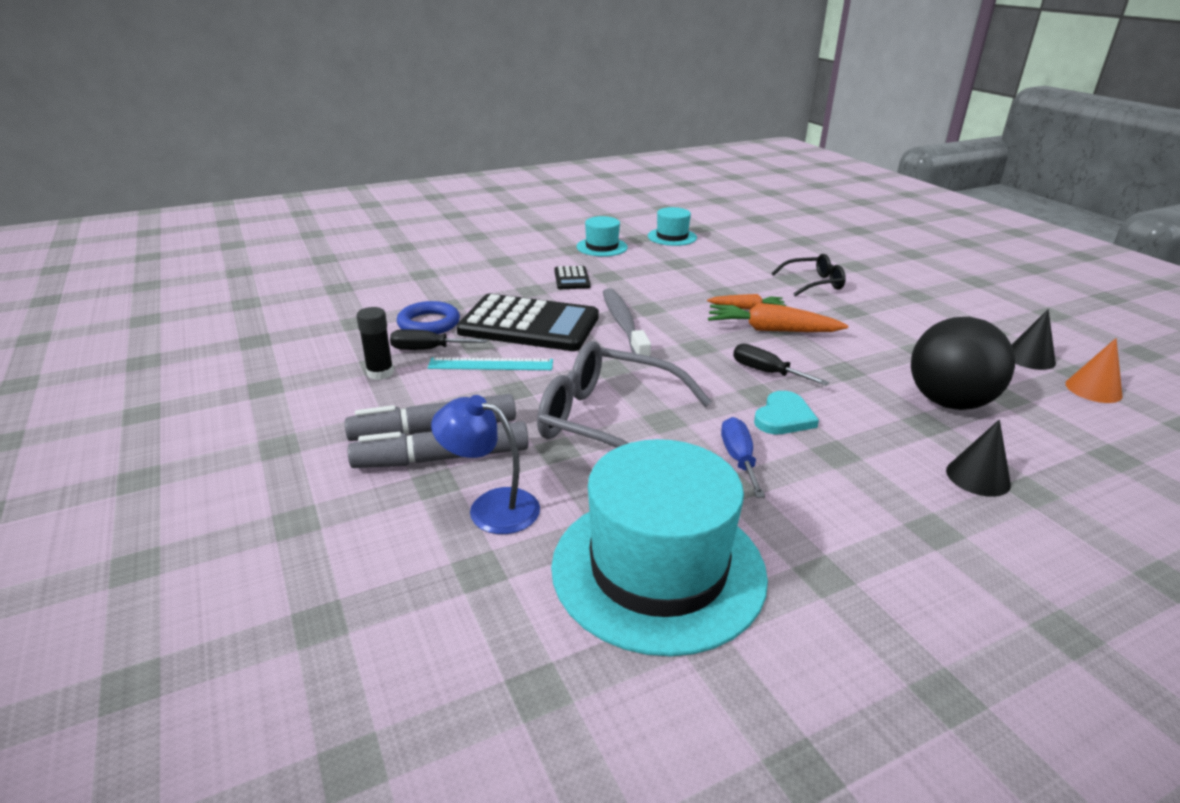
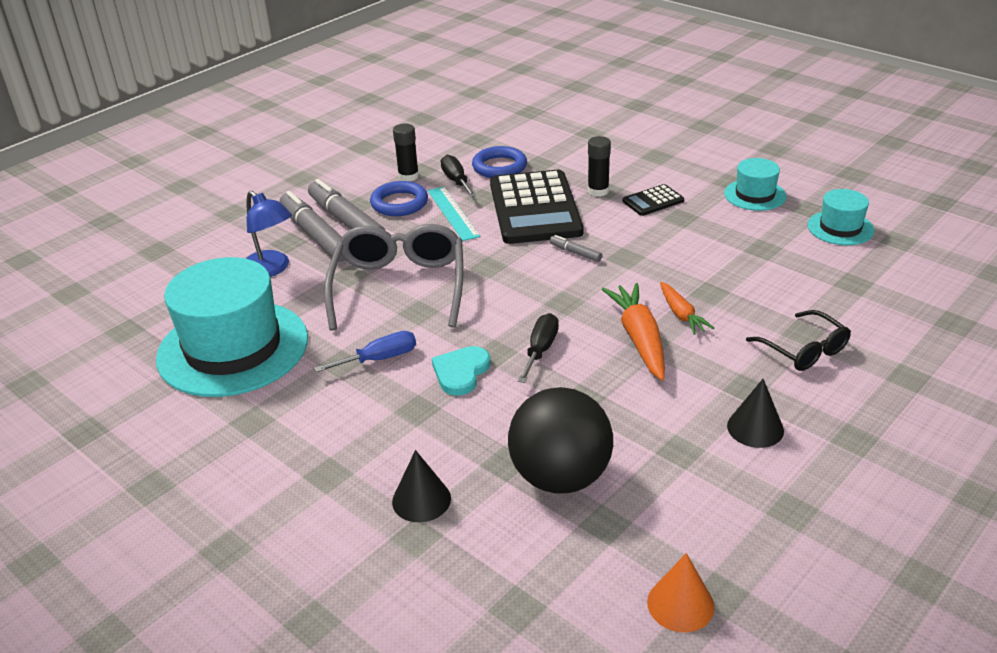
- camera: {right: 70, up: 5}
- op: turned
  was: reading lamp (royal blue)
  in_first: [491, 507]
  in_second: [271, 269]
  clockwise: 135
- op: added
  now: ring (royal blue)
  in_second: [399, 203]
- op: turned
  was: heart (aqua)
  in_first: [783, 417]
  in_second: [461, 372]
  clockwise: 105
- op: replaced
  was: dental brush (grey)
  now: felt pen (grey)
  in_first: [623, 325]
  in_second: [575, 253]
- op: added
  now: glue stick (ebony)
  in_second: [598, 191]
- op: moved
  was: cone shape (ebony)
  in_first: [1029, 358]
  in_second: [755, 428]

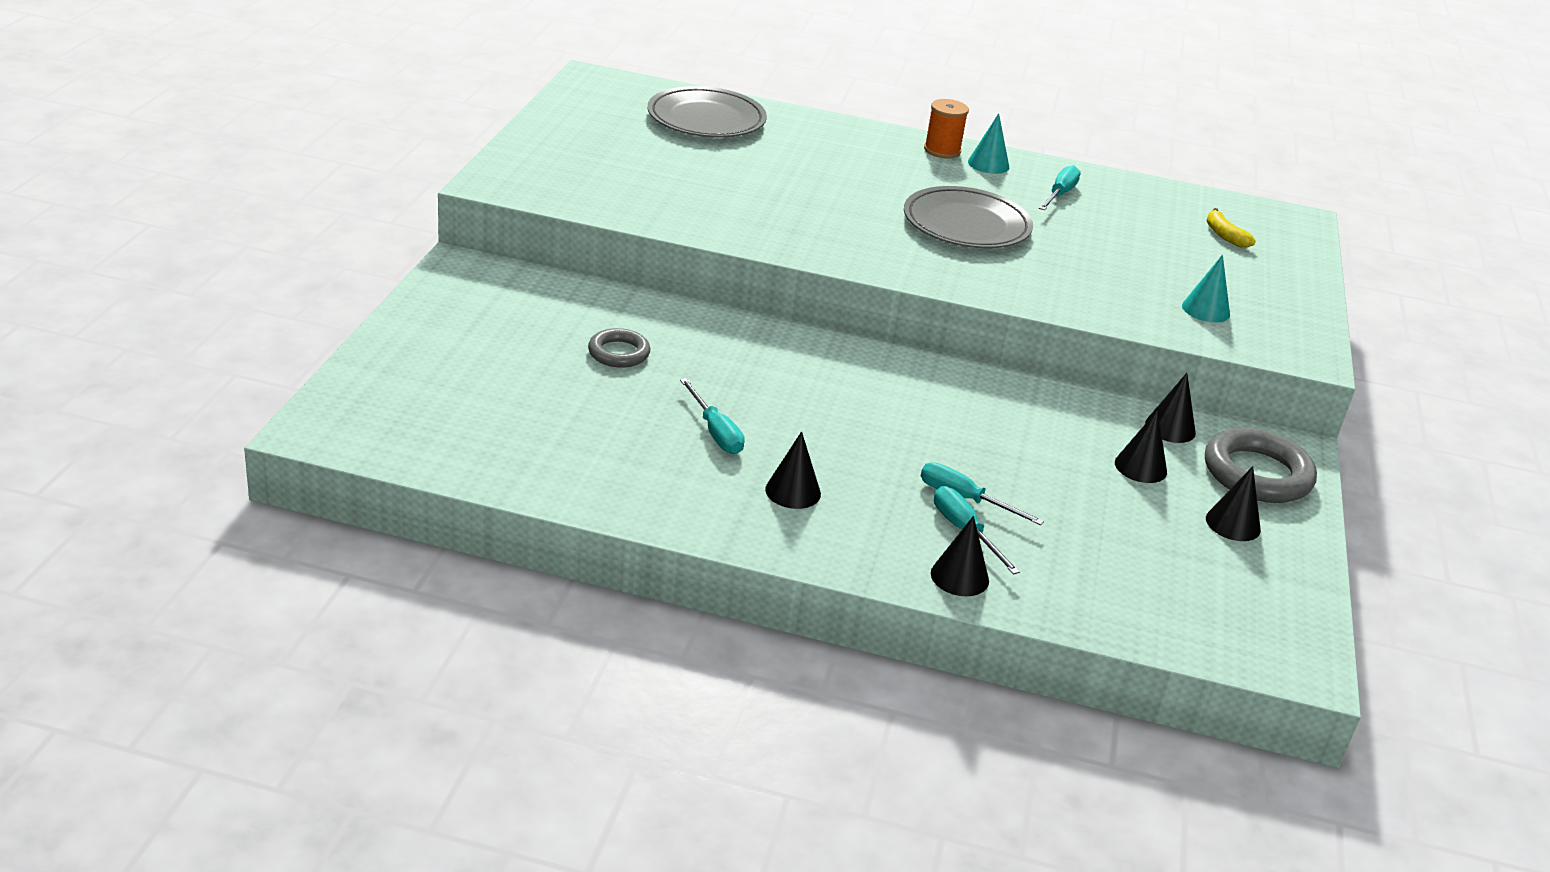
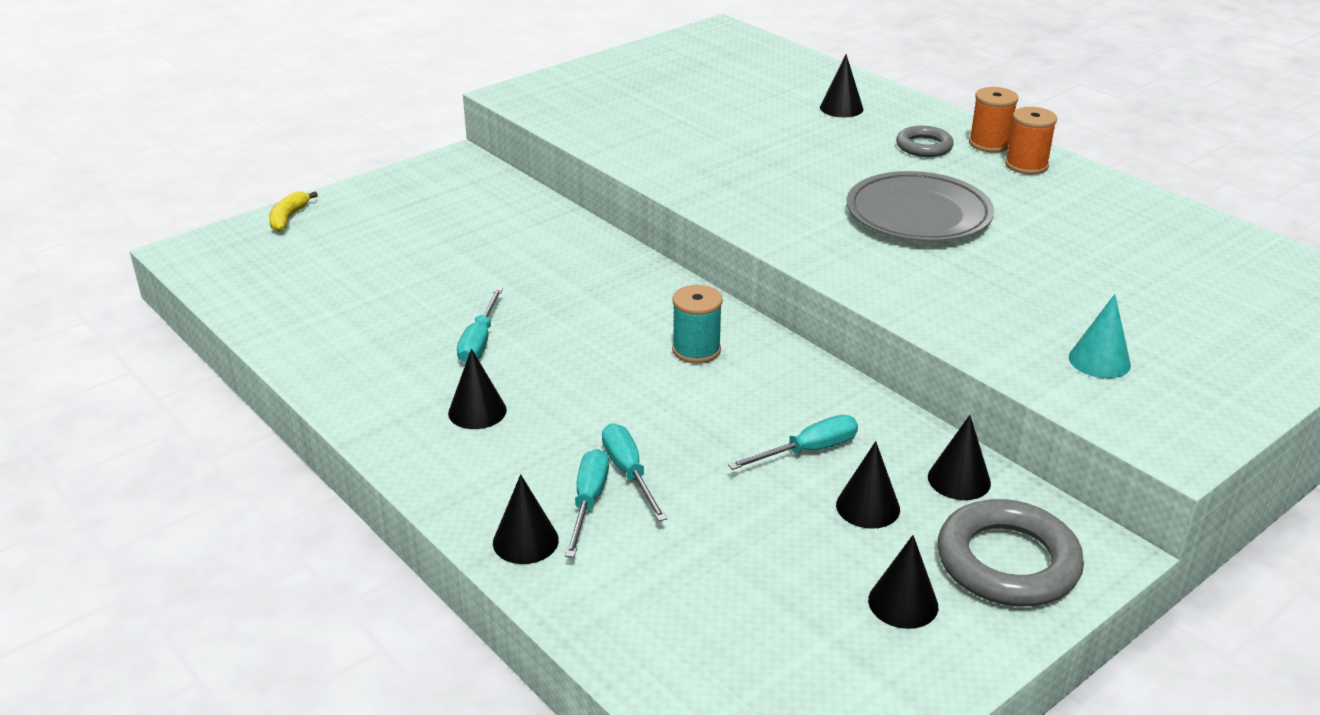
- camera: {right: 40, up: 0}
- op: moved
  was: banana (golden)
  in_first: [1224, 235]
  in_second: [288, 218]
- op: added
  now: bobbin (aqua)
  in_second: [696, 350]
- op: moved
  was: screwdriver (aqua)
  in_first: [1060, 194]
  in_second: [808, 451]
- op: added
  now: cone shape (ebony)
  in_second: [841, 108]
- op: moved
  was: ring (grey)
  in_first: [619, 353]
  in_second: [924, 146]
- op: replaced
  was: cone shape (aqua)
  now: bobbin (bright orange)
  in_first: [988, 164]
  in_second: [1026, 165]
- op: removed
  was: flat dish (grey)
  in_first: [706, 119]

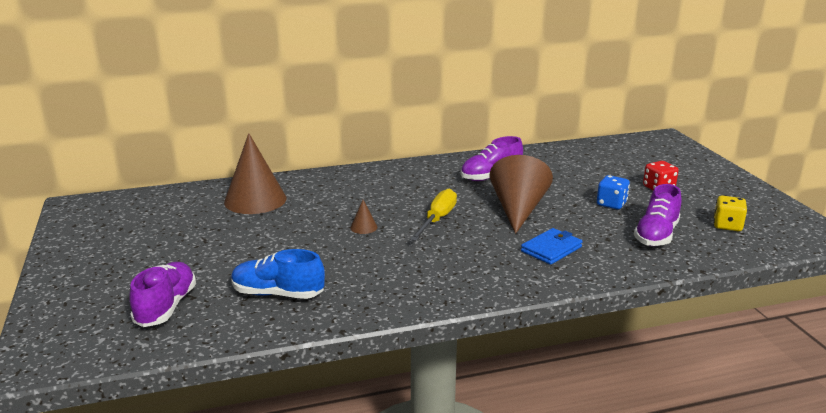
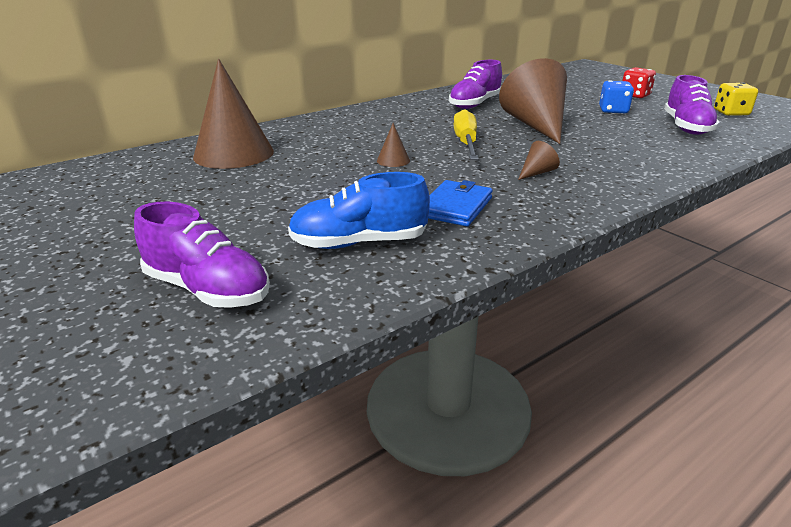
- camera: {right: -20, up: 5}
- op: turned
  was: shoe (violet)
  in_first: [166, 307]
  in_second: [207, 289]
  clockwise: 135
- op: moved
  was: billfold (royal blue)
  in_first: [551, 249]
  in_second: [456, 207]
- op: added
  now: cone shape (brown)
  in_second: [536, 173]

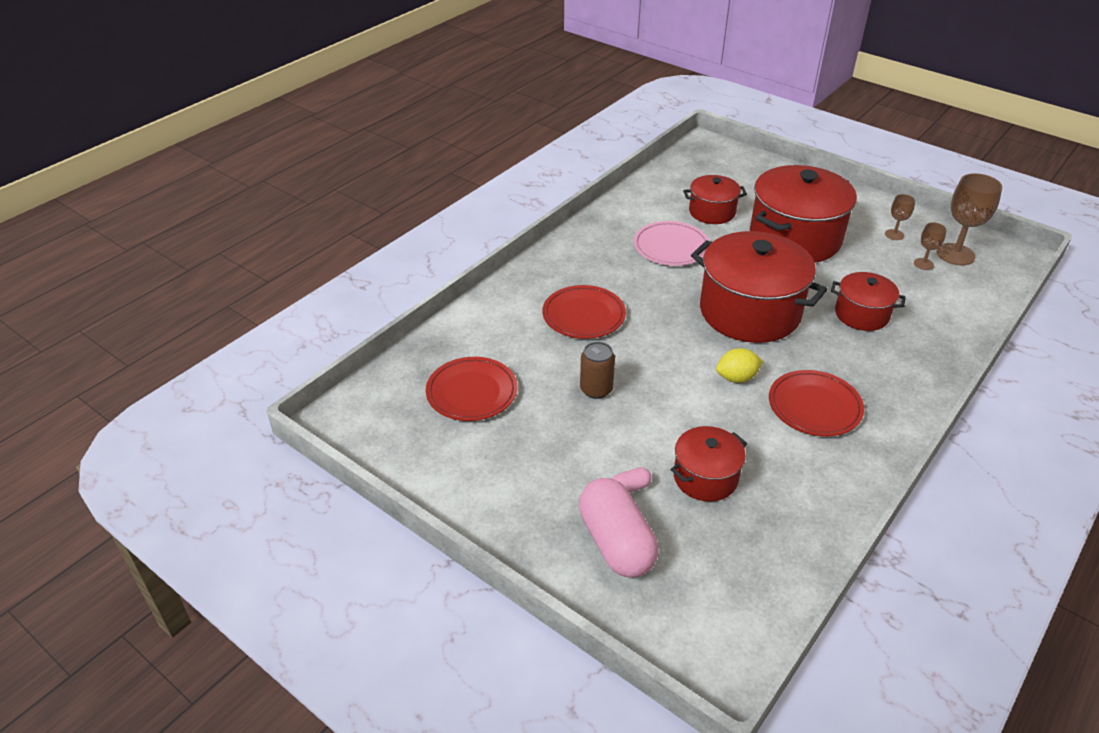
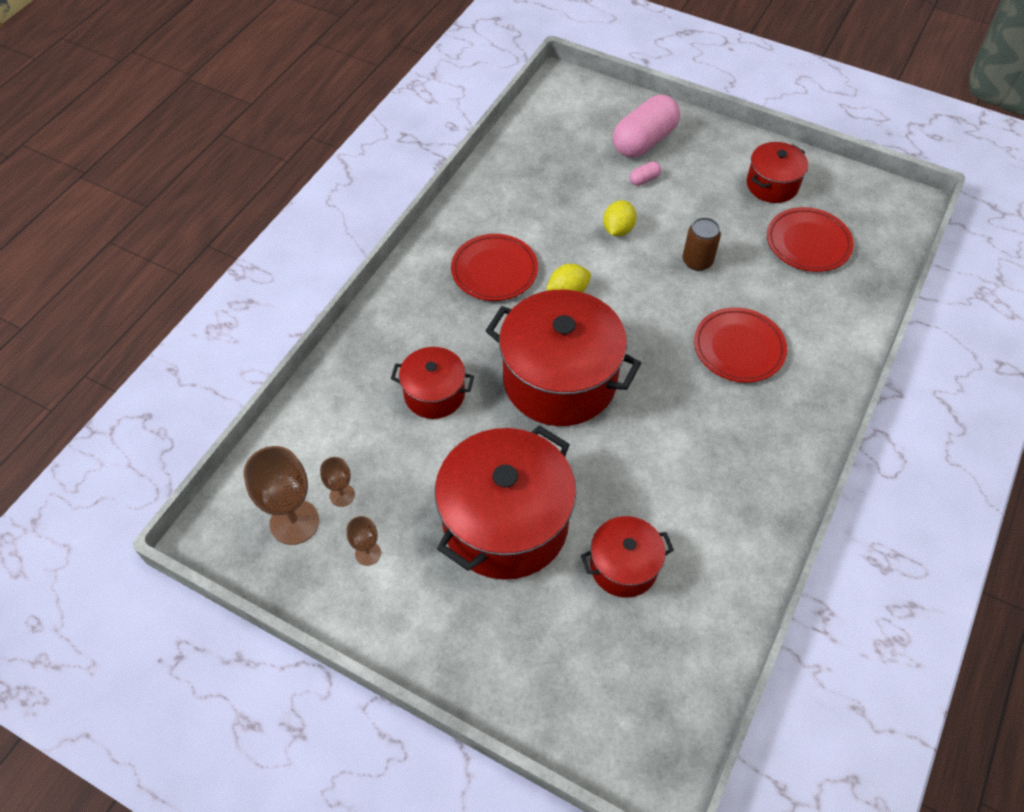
- camera: {right: 170, up: 15}
- op: added
  now: citrus fruit (golden)
  in_second: [618, 229]
- op: turned
  was: pill shape (rose-pink)
  in_first: [616, 543]
  in_second: [644, 141]
  clockwise: 75
- op: moved
  was: pot (crimson)
  in_first: [705, 477]
  in_second: [772, 185]
- op: removed
  was: flat dish (rose-pink)
  in_first: [671, 247]

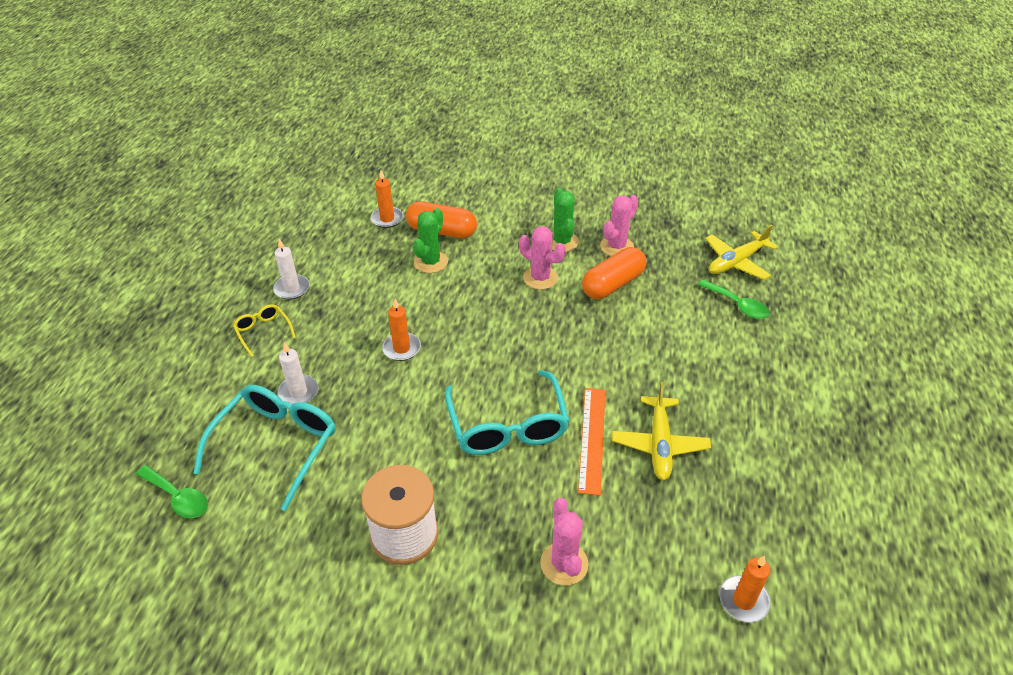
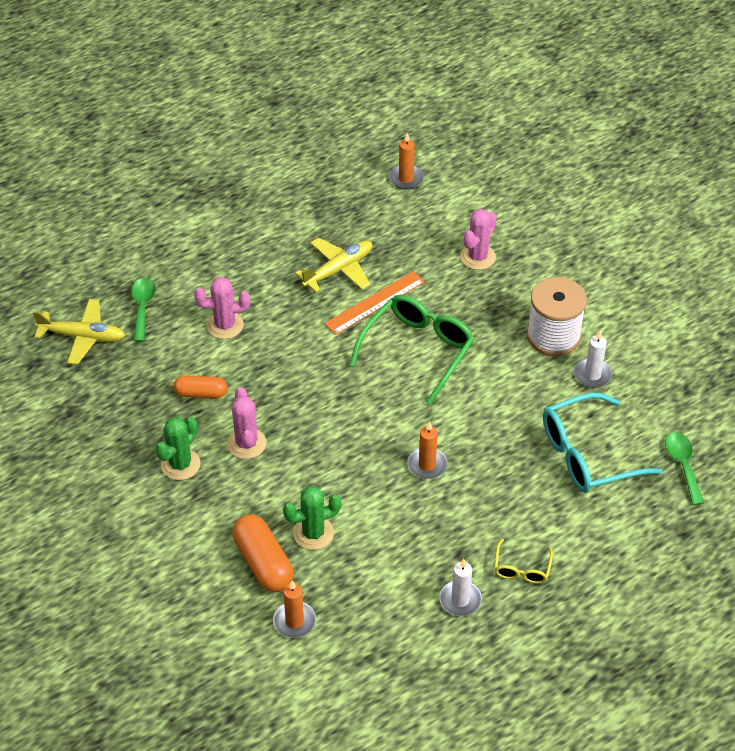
- camera: {right: -135, up: 5}
- op: resized
  was: pill shape (bright orange)
  in_first: [613, 284]
  in_second: [201, 393]
  ratio: 0.64
- op: moved
  was: prickly plant (rose-pink)
  in_first: [616, 246]
  in_second: [225, 325]
- op: recoloured
  was: glasses (aqua)
  now: glasses (leaf-green)
  in_first: [507, 425]
  in_second: [417, 351]
- op: moved
  was: candle (snow-white)
  in_first: [298, 392]
  in_second: [592, 375]

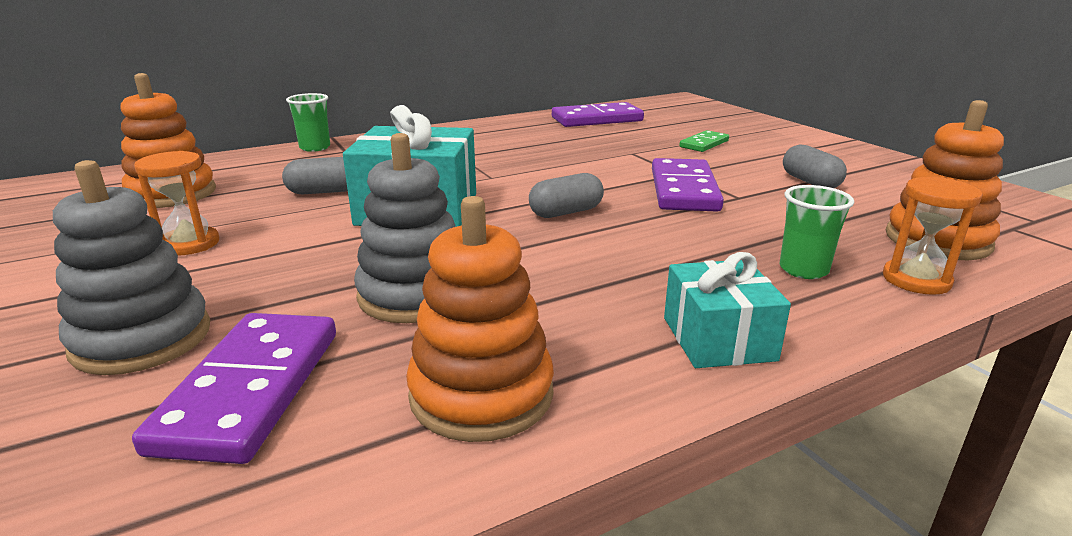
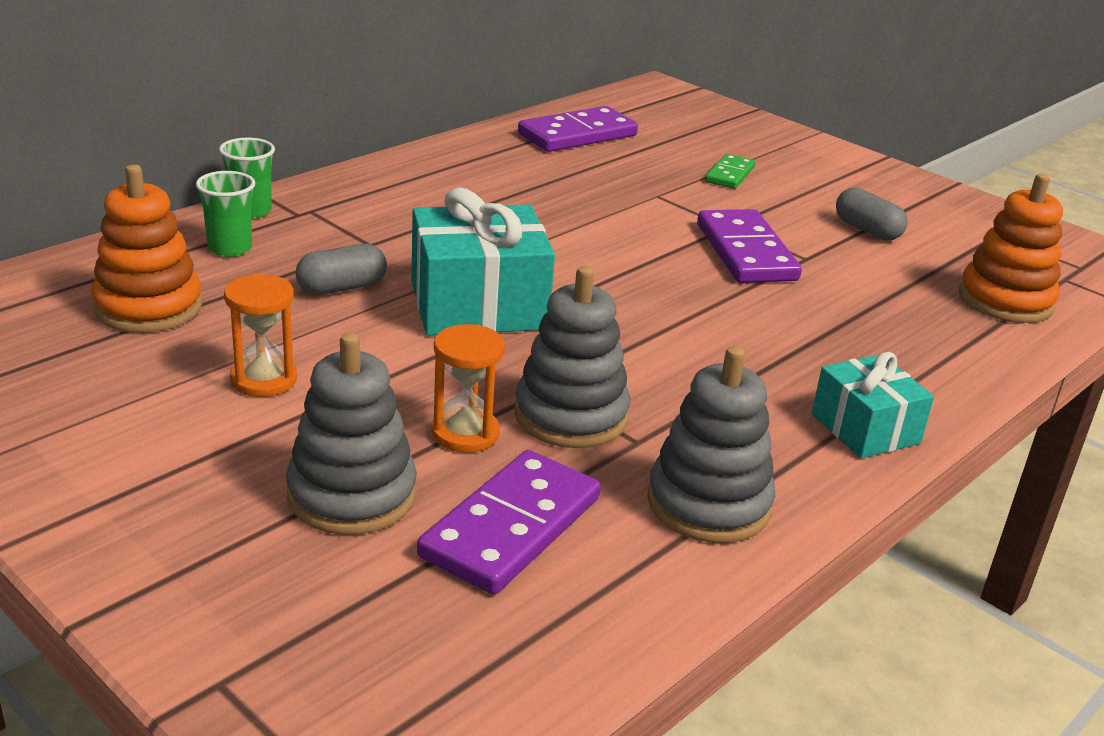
- camera: {right: -20, up: 5}
- op: moved
  was: cup (leaf-green)
  in_first: [803, 270]
  in_second: [230, 248]
- op: turned
  was: domino piece (violet)
  in_first: [251, 389]
  in_second: [511, 527]
  clockwise: 45
- op: moved
  was: hourglass (bright orange)
  in_first: [916, 280]
  in_second: [465, 433]
- op: recoloured
  was: ring stacker (bright orange)
  now: ring stacker (grey)
  in_first: [481, 394]
  in_second: [708, 504]
- op: removed
  was: pill shape (grey)
  in_first: [566, 212]

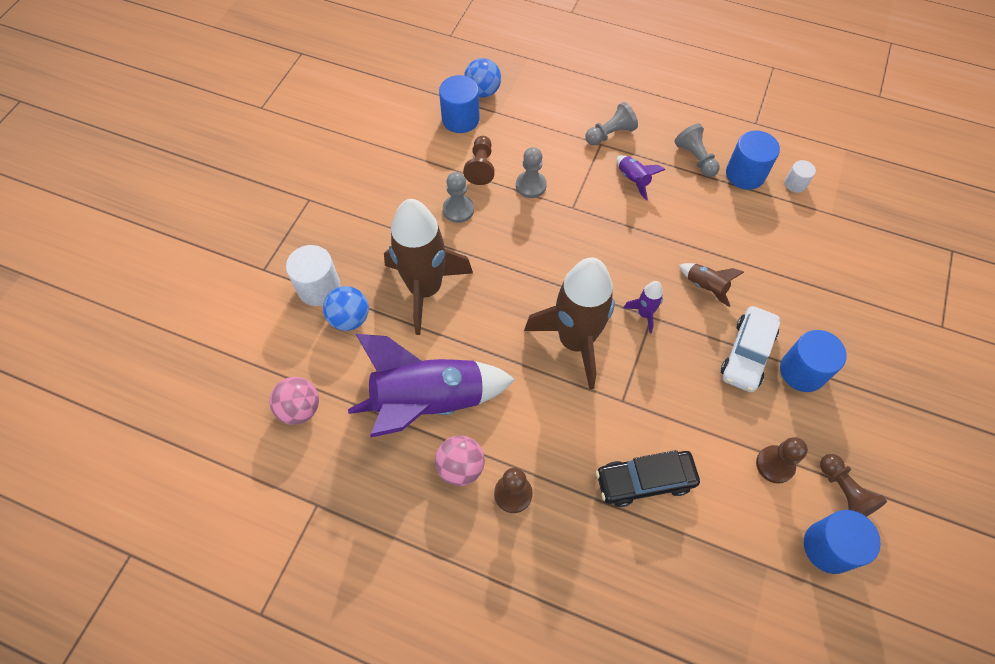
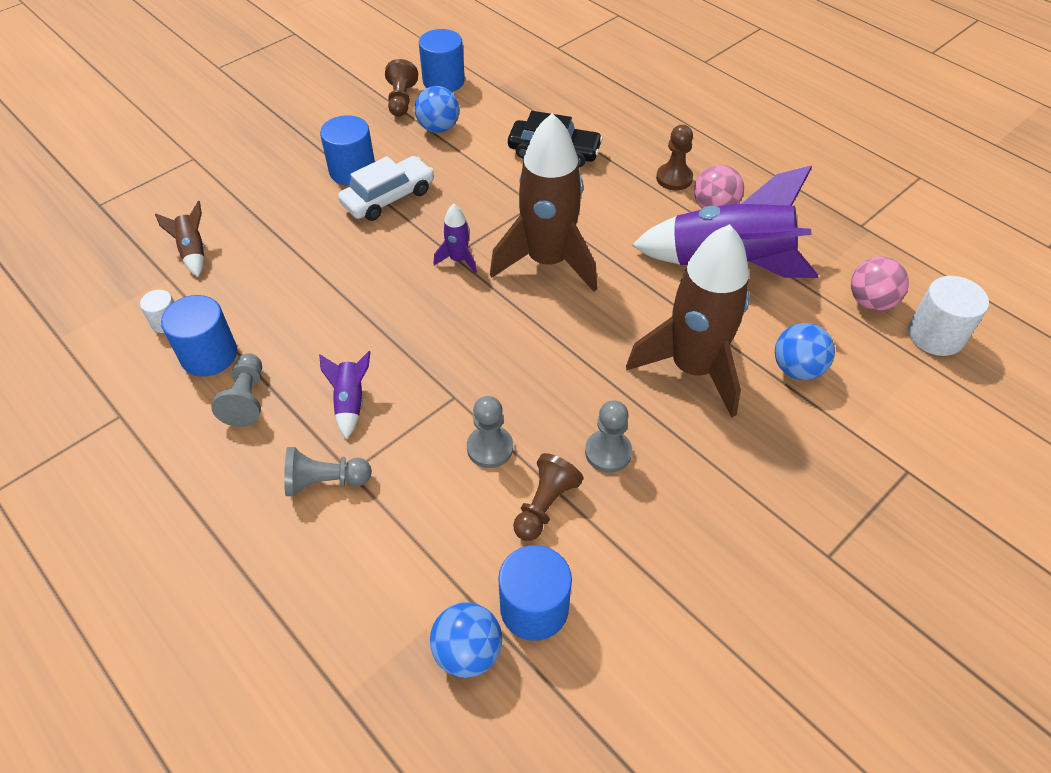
- camera: {right: -155, up: -10}
- op: moved
  was: spaceship (brown)
  in_first: [705, 286]
  in_second: [193, 252]
- op: replaced
  was: game pawn (brown)
  now: ball (royal blue)
  in_first: [775, 465]
  in_second: [438, 128]
- op: moved
  was: cylinder shape (snow-white)
  in_first: [319, 288]
  in_second: [935, 335]

